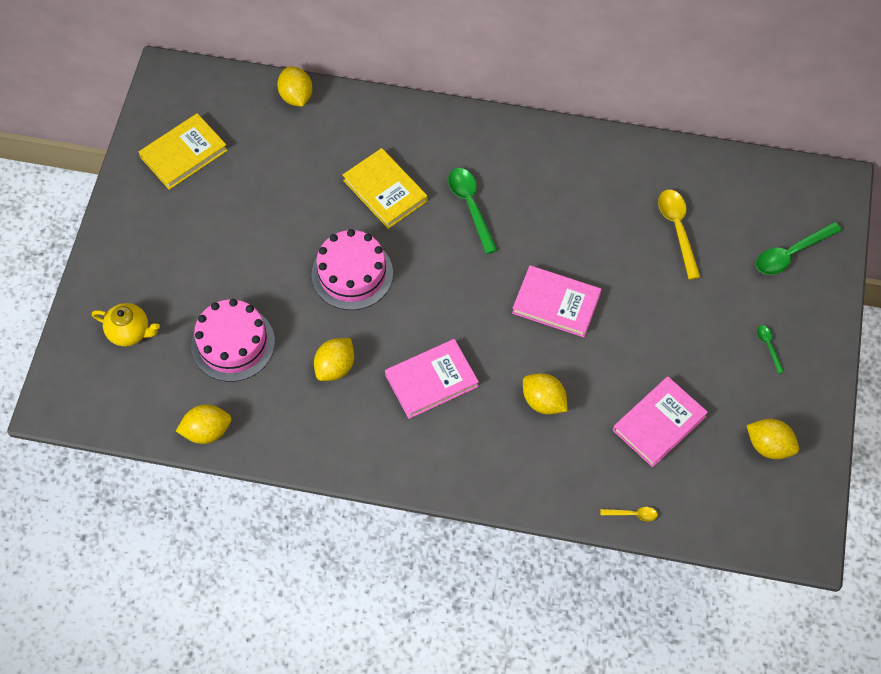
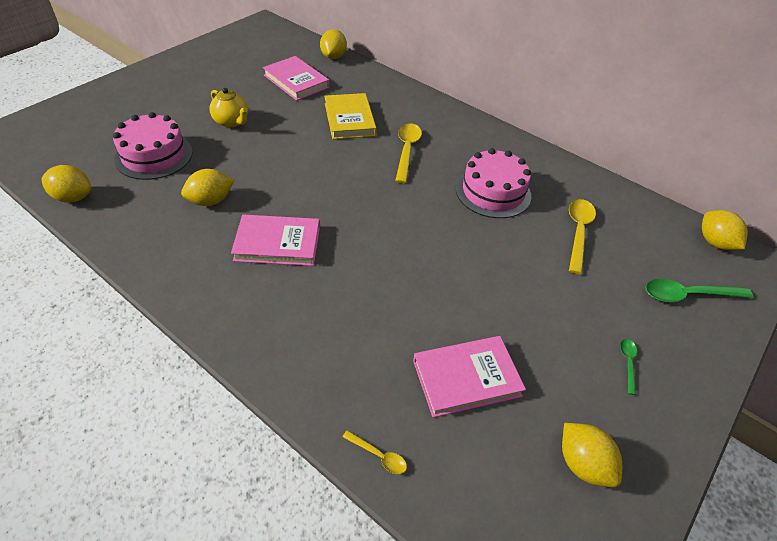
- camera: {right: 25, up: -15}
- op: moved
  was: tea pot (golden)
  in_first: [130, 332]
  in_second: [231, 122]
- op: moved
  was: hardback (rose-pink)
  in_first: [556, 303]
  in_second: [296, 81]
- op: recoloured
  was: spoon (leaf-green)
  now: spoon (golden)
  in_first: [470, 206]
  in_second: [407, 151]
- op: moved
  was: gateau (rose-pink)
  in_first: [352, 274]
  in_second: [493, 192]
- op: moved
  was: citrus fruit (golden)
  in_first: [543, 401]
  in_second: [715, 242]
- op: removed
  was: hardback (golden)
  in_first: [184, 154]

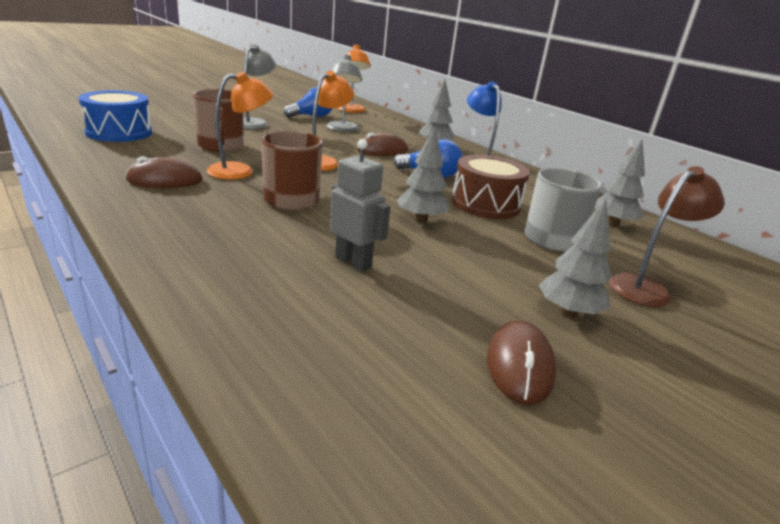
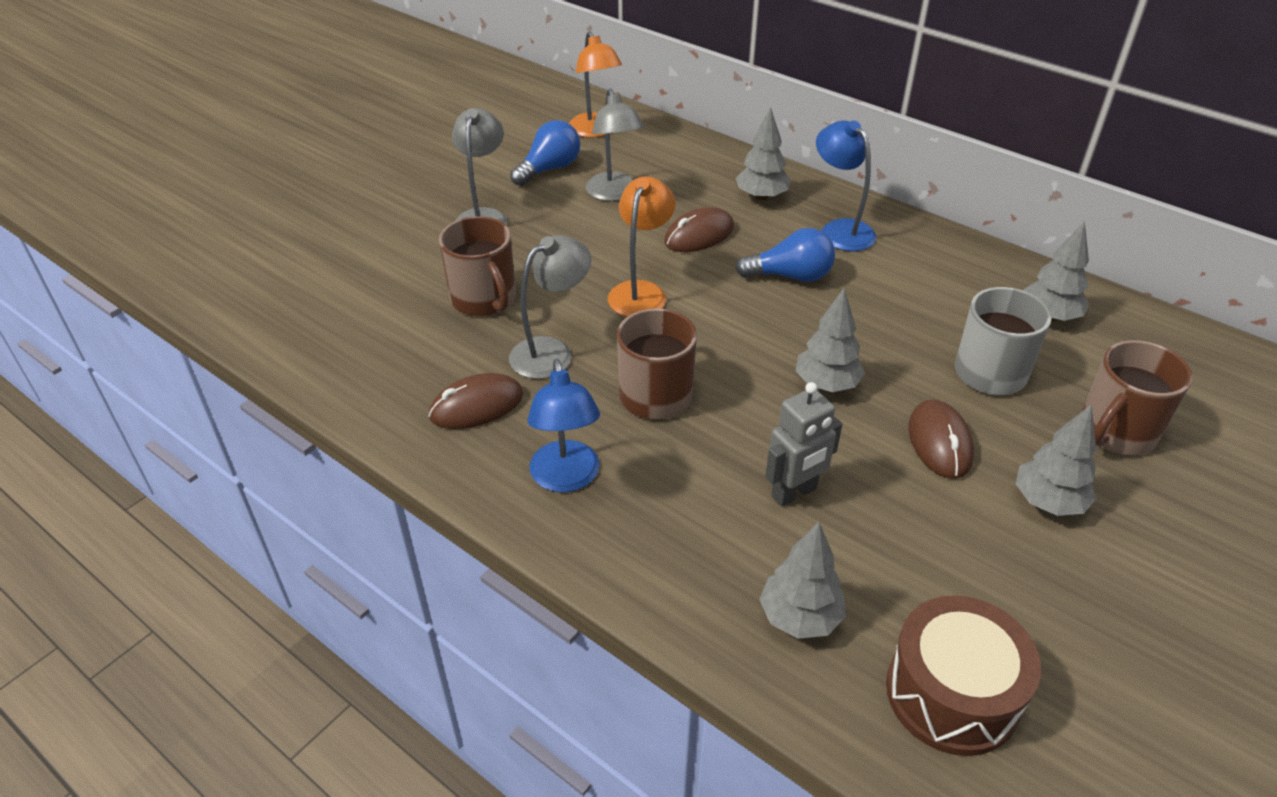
- camera: {right: -10, up: 15}
- op: recoloured
  was: reading lamp (bright orange)
  now: reading lamp (grey)
  in_first: [240, 171]
  in_second: [551, 352]
- op: added
  now: reading lamp (royal blue)
  in_second: [566, 478]
- op: added
  now: tree (grey)
  in_second: [799, 617]
- op: turned
  was: robot figure (grey)
  in_first: [353, 262]
  in_second: [794, 493]
  clockwise: 120
- op: moved
  was: drum (brown)
  in_first: [485, 204]
  in_second: [952, 693]
- op: moved
  was: mouse (brown)
  in_first: [519, 366]
  in_second: [940, 442]
- op: replaced
  was: reading lamp (brown)
  now: coffee mug (brown)
  in_first: [646, 287]
  in_second: [1116, 432]
- op: removed
  was: drum (royal blue)
  in_first: [119, 132]

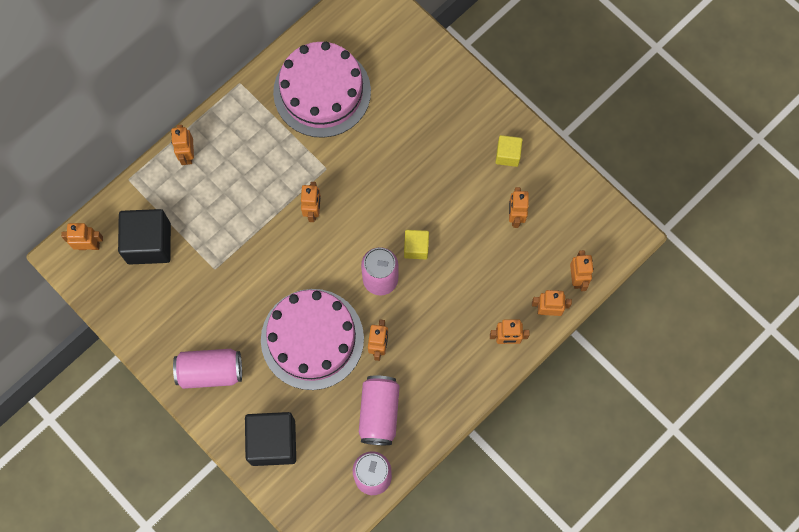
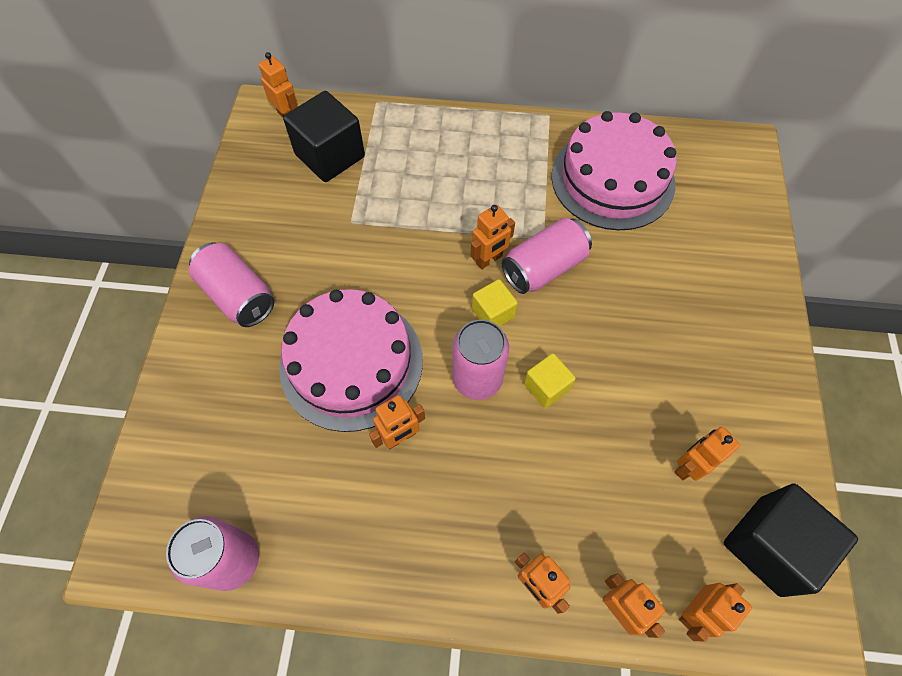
- camera: {right: 50, up: -10}
- op: moved
  was: block (golden)
  in_first: [507, 155]
  in_second: [493, 313]
- op: moved
  was: soda can (rose-pink)
  in_first: [379, 413]
  in_second: [544, 268]
- op: moved
  was: block (ebony)
  in_first: [273, 442]
  in_second: [769, 545]
- op: removed
  was: robot figure (bright orange)
  in_first: [187, 155]

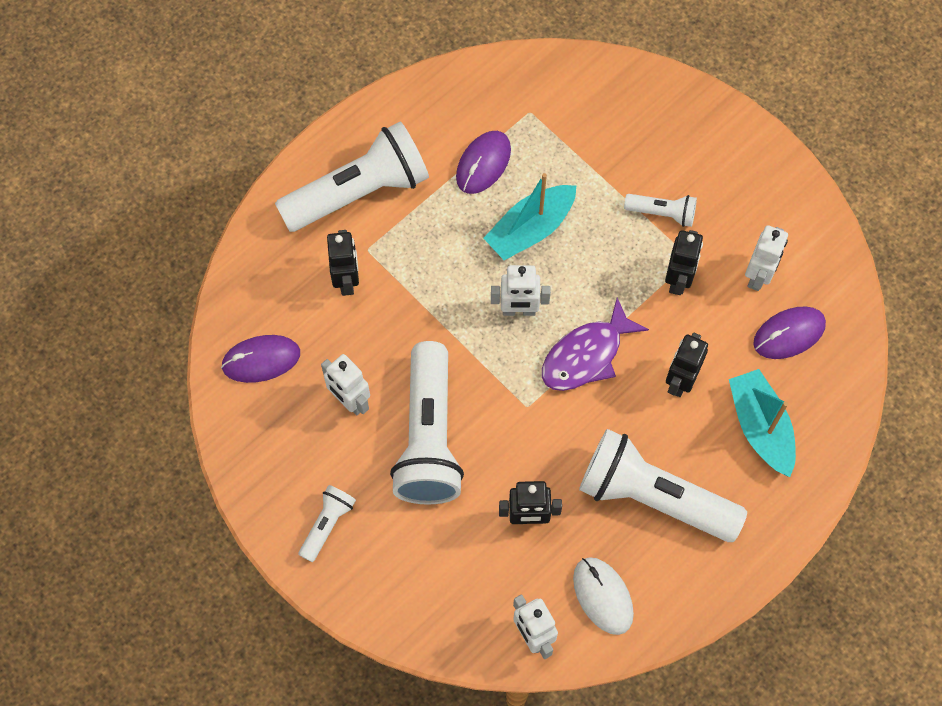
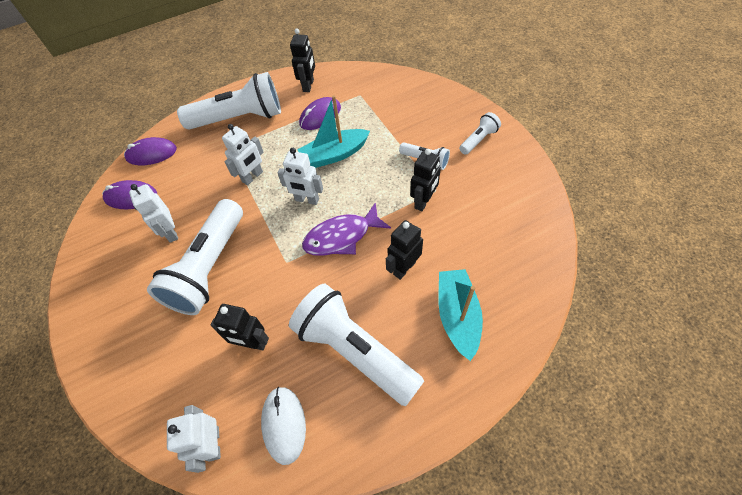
- camera: {right: 20, up: -10}
- op: moved
  was: mouse (violet)
  in_first: [789, 334]
  in_second: [151, 154]
- op: moved
  was: robot figure (snow-white)
  in_first: [758, 276]
  in_second: [253, 177]
- op: moved
  was: robot figure (ebony)
  in_first: [347, 280]
  in_second: [308, 85]
- op: moved
  was: pocket torch (snow-white)
  in_first: [327, 524]
  in_second: [478, 140]

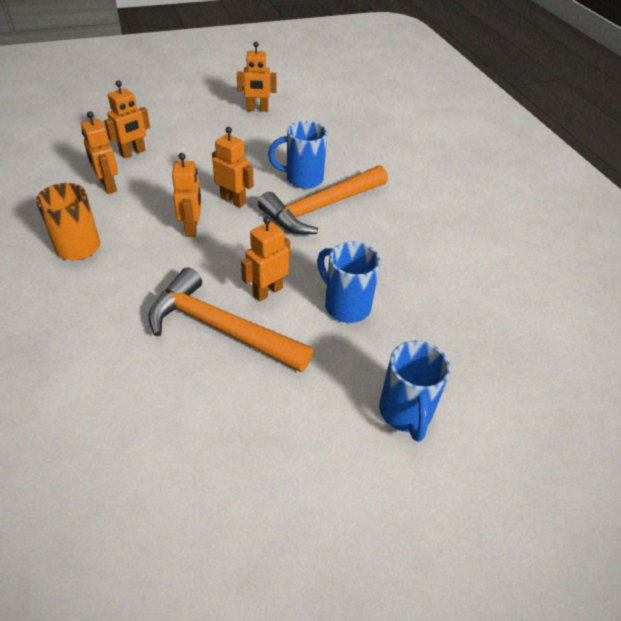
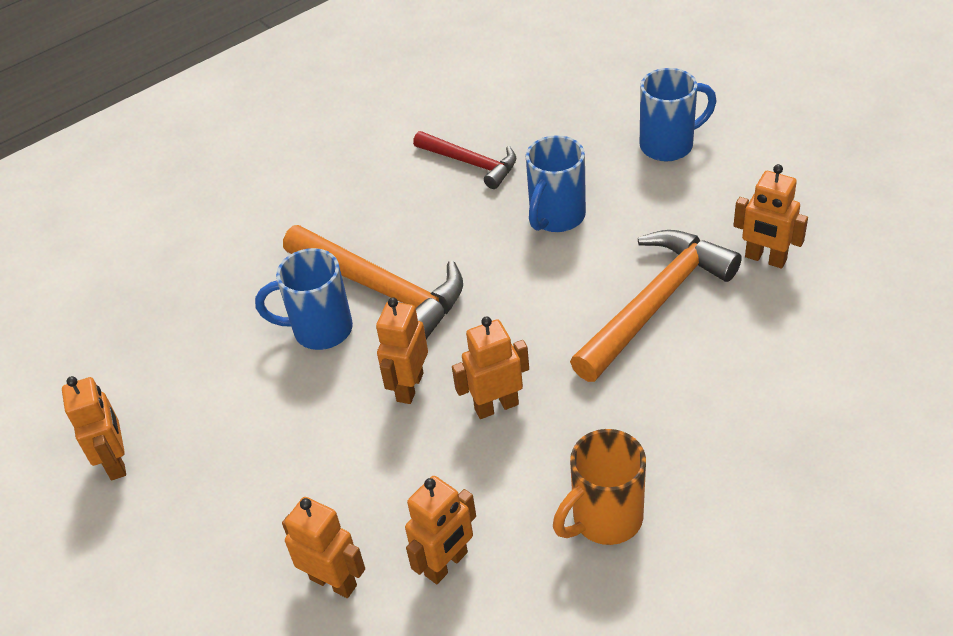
- camera: {right: -100, up: 0}
- op: turned
  was: coffee mug (royal blue)
  in_first: [302, 179]
  in_second: [320, 330]
  clockwise: 105
- op: added
  now: hammer (crimson)
  in_second: [470, 163]
- op: turned
  was: hammer (bright orange)
  in_first: [221, 328]
  in_second: [655, 304]
  clockwise: -150
- op: moved
  was: robot figure (bright orange)
  in_first: [267, 291]
  in_second: [765, 259]

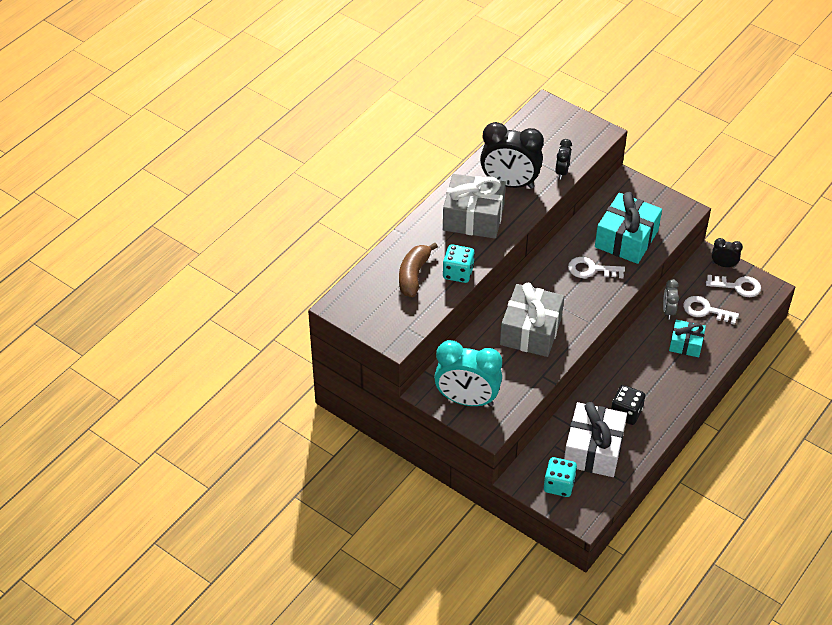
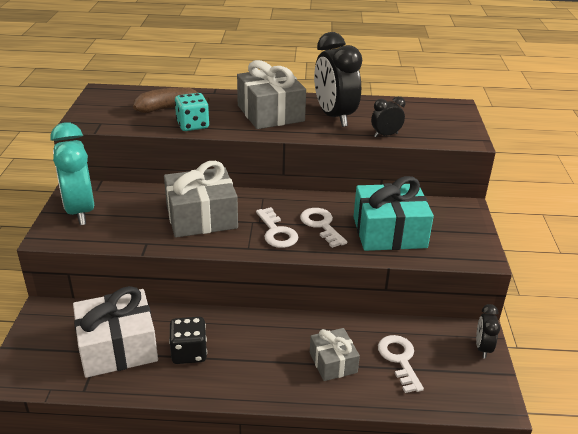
- camera: {right: 55, up: -15}
- op: moved
  was: latchkey (snow-white)
  in_first: [737, 286]
  in_second: [277, 232]
- op: recoloured
  was: gift (aqua)
  now: gift (grey)
  in_first: [686, 344]
  in_second: [333, 362]
- op: turned
  was: clock (ebony)
  in_first: [723, 265]
  in_second: [483, 348]
  clockwise: -150
- op: removed
  was: die (aqua)
  in_first: [559, 485]
- op: removed
  was: clock (grey)
  in_first: [668, 311]

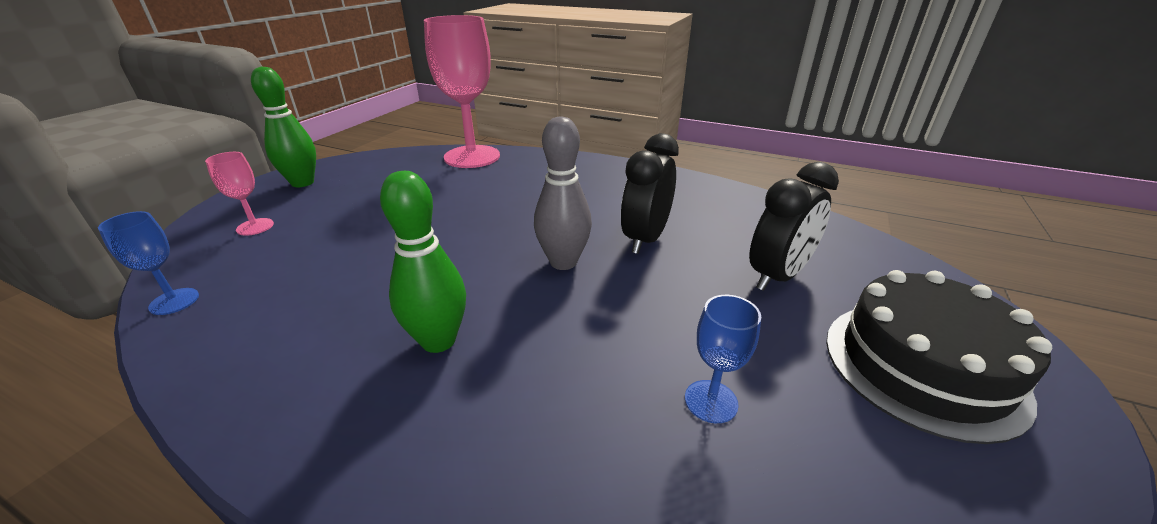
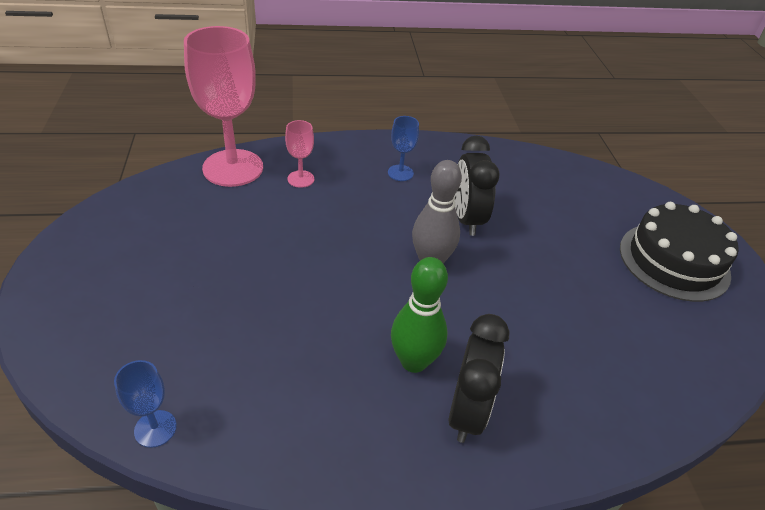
- camera: {right: -35, up: 10}
- op: moved
  was: chalice (rose-pink)
  in_first: [255, 227]
  in_second: [300, 179]
- op: moved
  was: chalice (royal blue)
  in_first: [711, 401]
  in_second: [400, 173]
- op: moved
  was: clock (ebony)
  in_first: [777, 276]
  in_second: [467, 411]
- op: removed
  was: bowling pin (leaf-green)
  in_first: [302, 183]

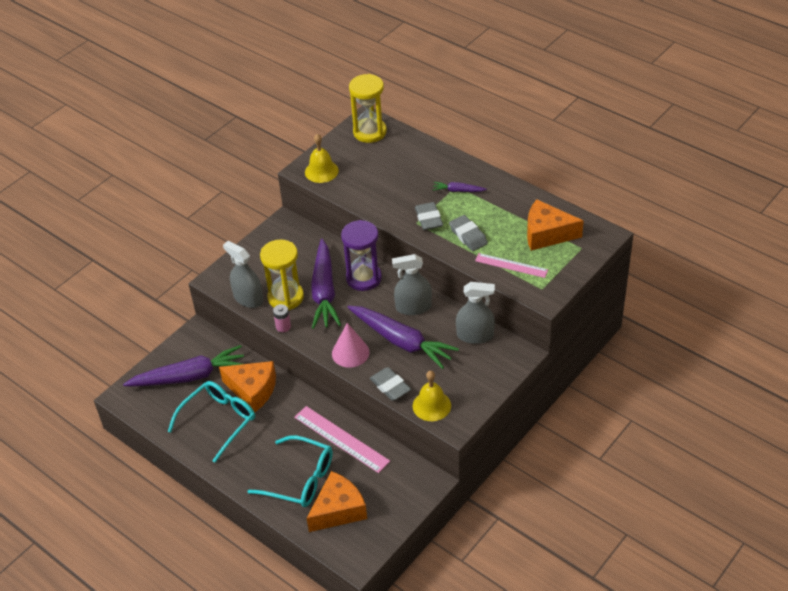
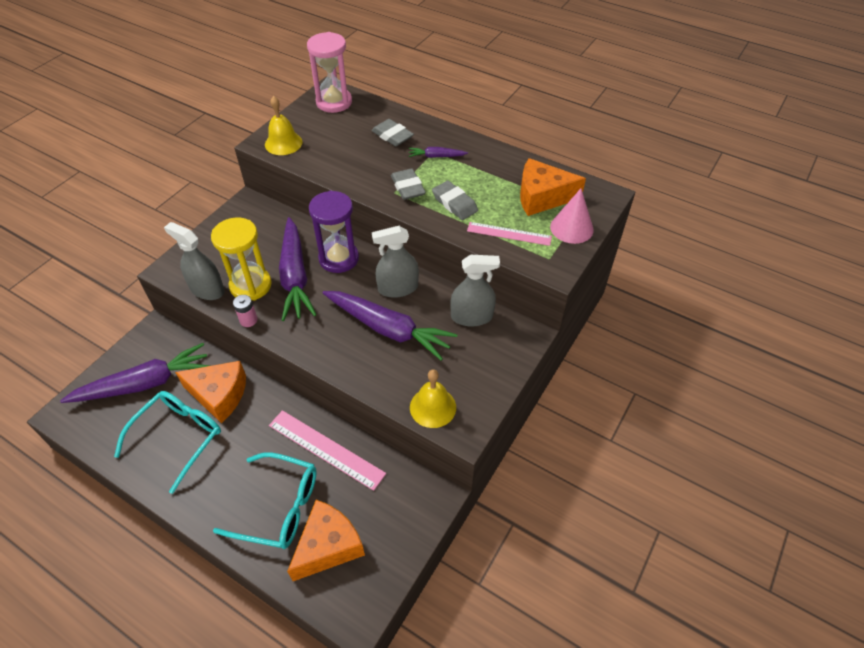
- camera: {right: -10, up: 5}
- op: recoloured
  was: hourglass (golden)
  now: hourglass (rose-pink)
  in_first: [370, 132]
  in_second: [334, 102]
- op: moved
  was: pencil eraser (grey)
  in_first: [390, 386]
  in_second: [392, 136]
- op: moved
  was: cone shape (rose-pink)
  in_first: [350, 352]
  in_second: [571, 228]

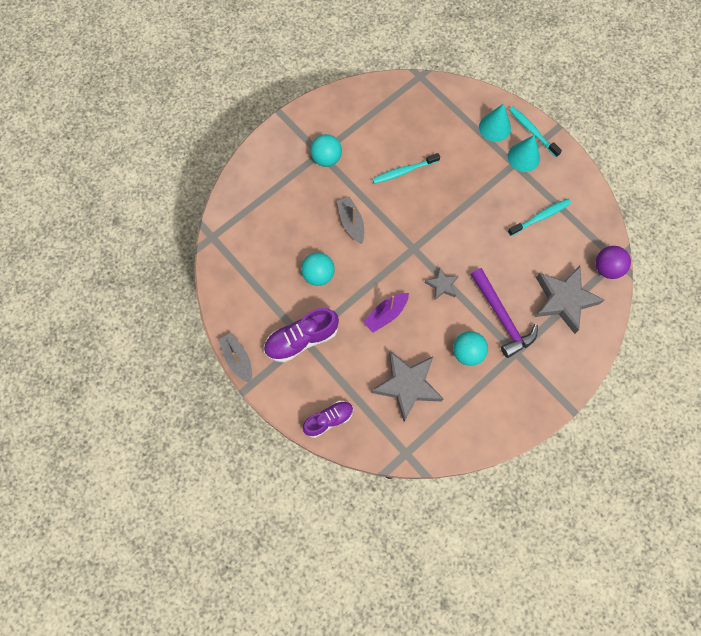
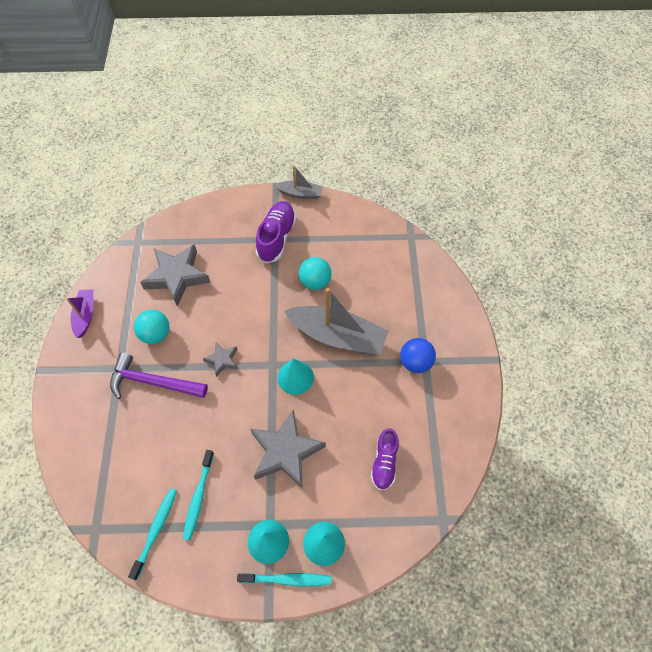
- camera: {right: 130, up: -10}
- op: moved
  was: toy boat (violet)
  in_first: [386, 314]
  in_second: [85, 315]
- op: moved
  was: dental brush (aqua)
  in_first: [404, 171]
  in_second: [156, 530]
- op: moved
  was: star (grey)
  in_first: [564, 300]
  in_second: [285, 451]
- op: added
  now: cone shape (aqua)
  in_second: [295, 377]
- op: resized
  was: toy boat (grey)
  in_first: [351, 223]
  in_second: [337, 336]
  ratio: 1.89
- op: moved
  was: shoe (violet)
  in_first: [329, 420]
  in_second: [384, 462]
- op: recoloured
  was: ball (aqua)
  now: ball (royal blue)
  in_first: [326, 158]
  in_second: [415, 362]
- op: removed
  was: ball (violet)
  in_first: [607, 268]

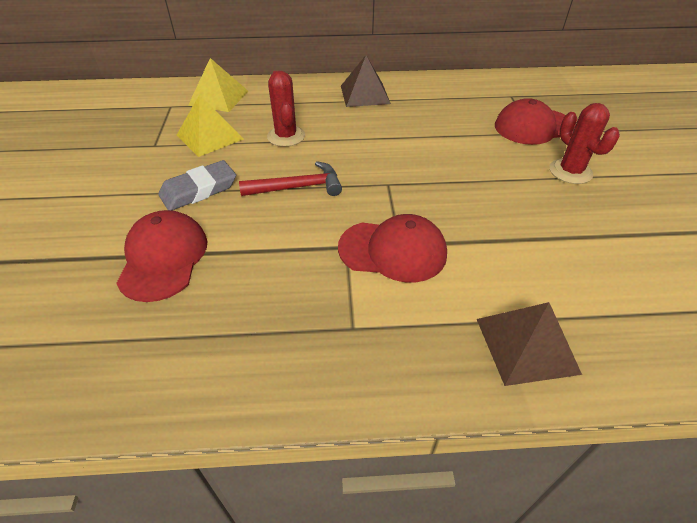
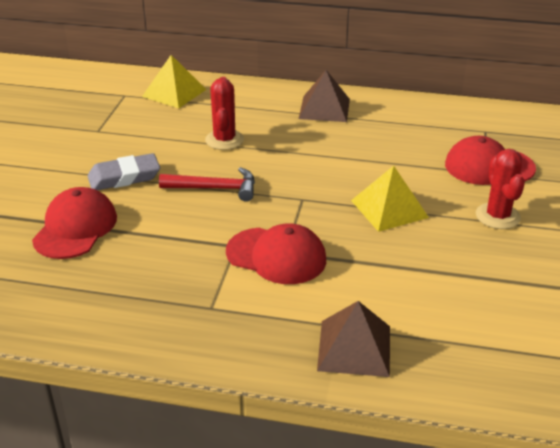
- camera: {right: 15, up: -10}
- op: moved
  was: pyramid shape (golden)
  in_first: [209, 137]
  in_second: [389, 208]

